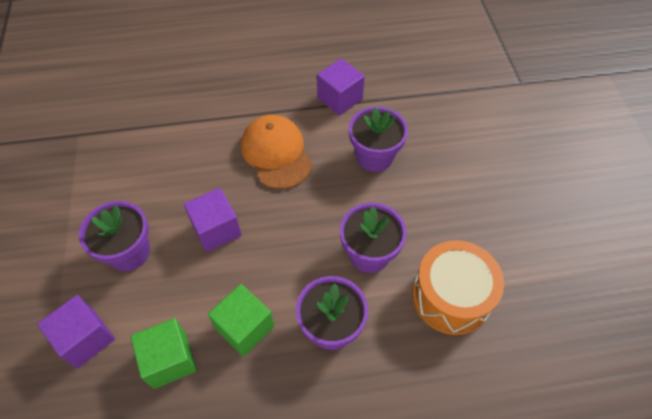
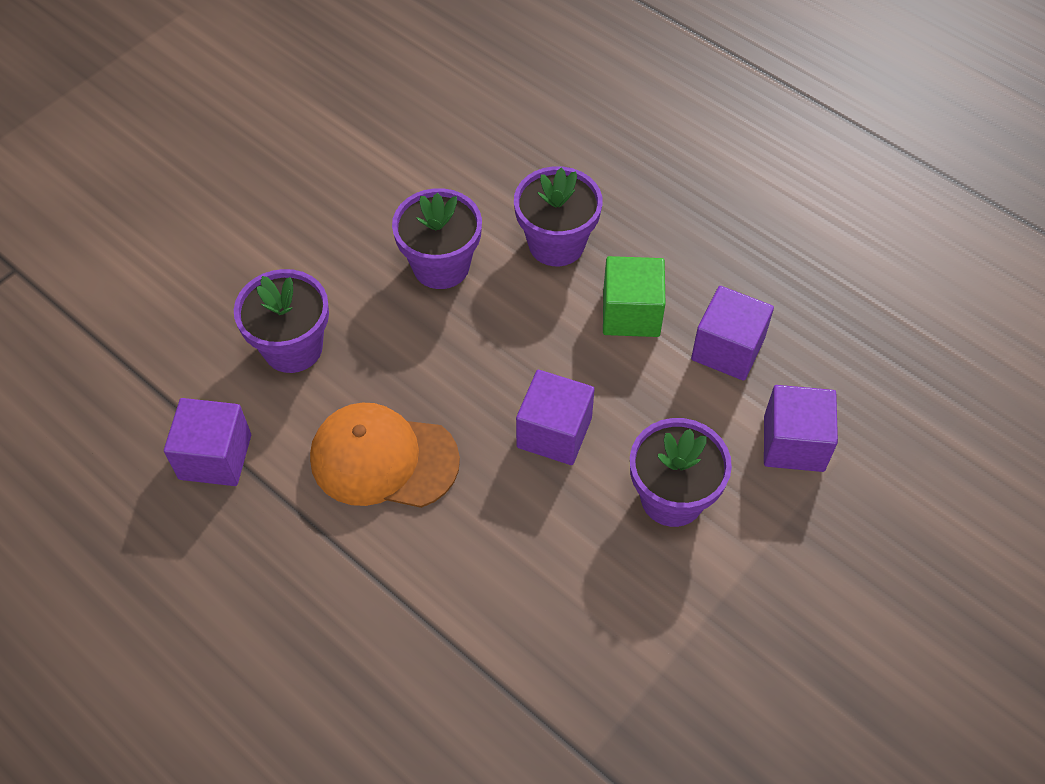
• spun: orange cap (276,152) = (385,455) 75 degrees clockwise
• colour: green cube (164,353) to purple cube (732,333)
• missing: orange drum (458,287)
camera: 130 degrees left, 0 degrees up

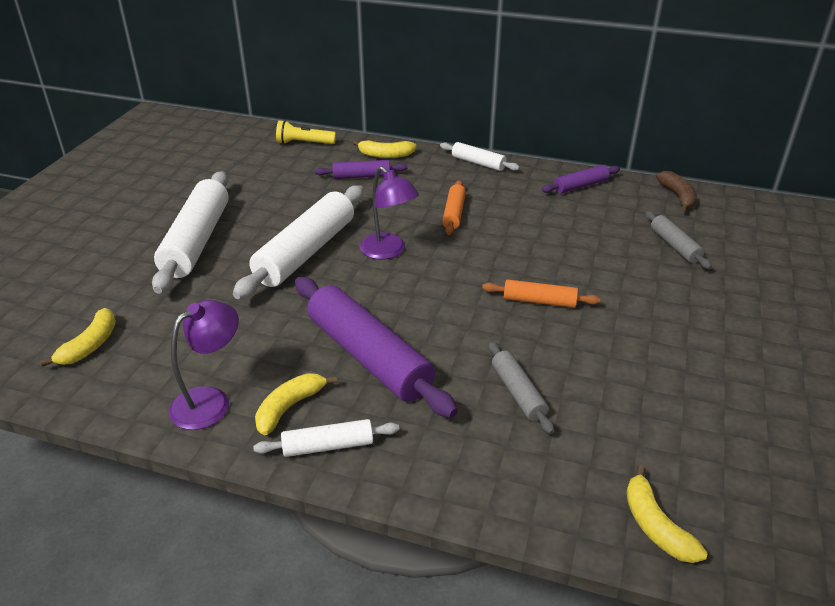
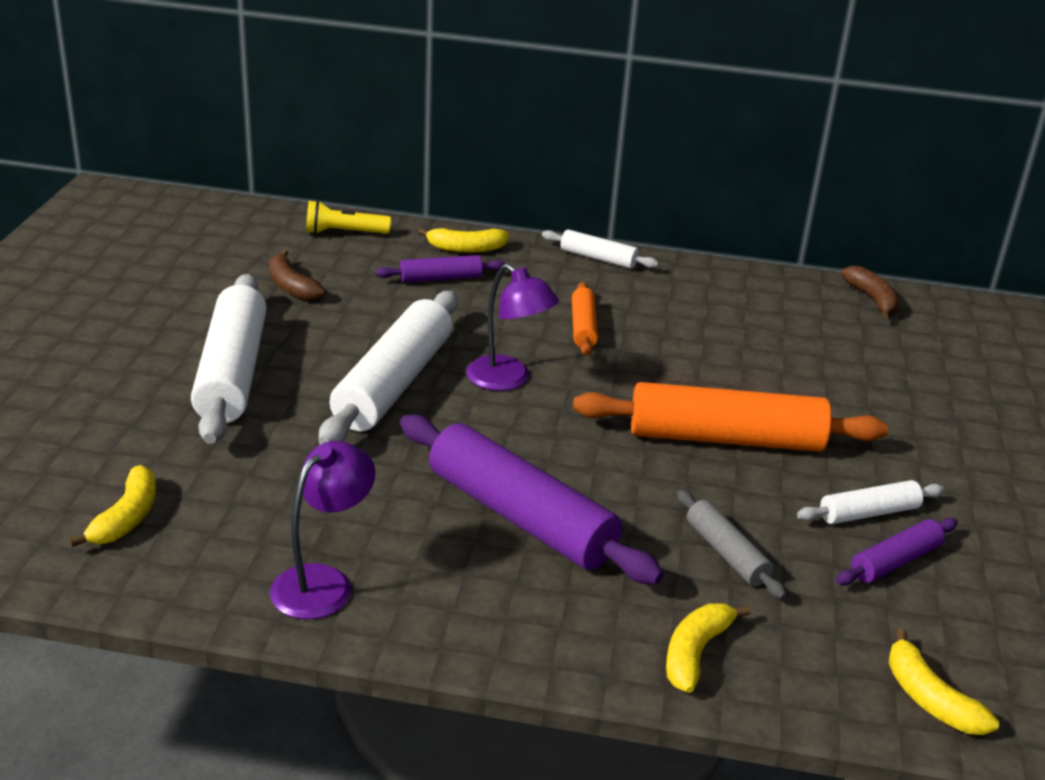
• appeared: brown banana (297,275)
• size: orange rolling pin (541,294) = (730,417) x2.00
• relocated: yellow banana (296,404) to (708,648)
• relocated: white rolling pin (326,438) to (870,502)
• relocated: purple rolling pin (581,179) to (896,551)
• missing: grey rolling pin (678,240)
camera: 10 degrees left, 5 degrees down

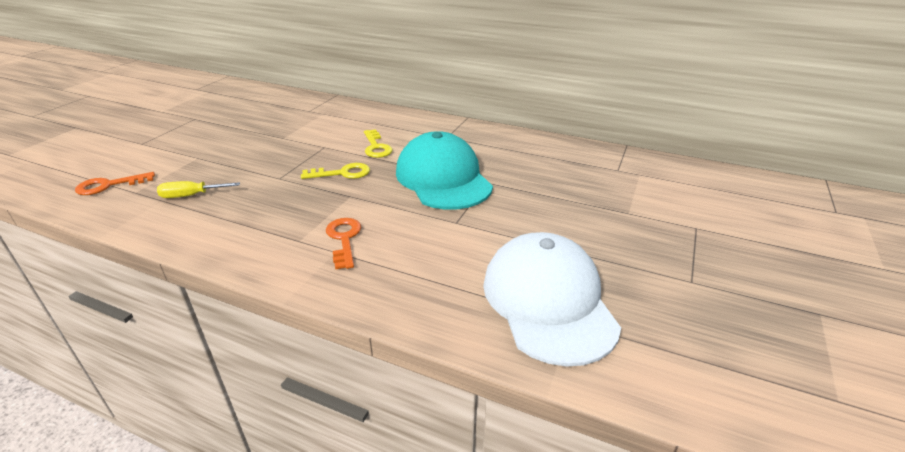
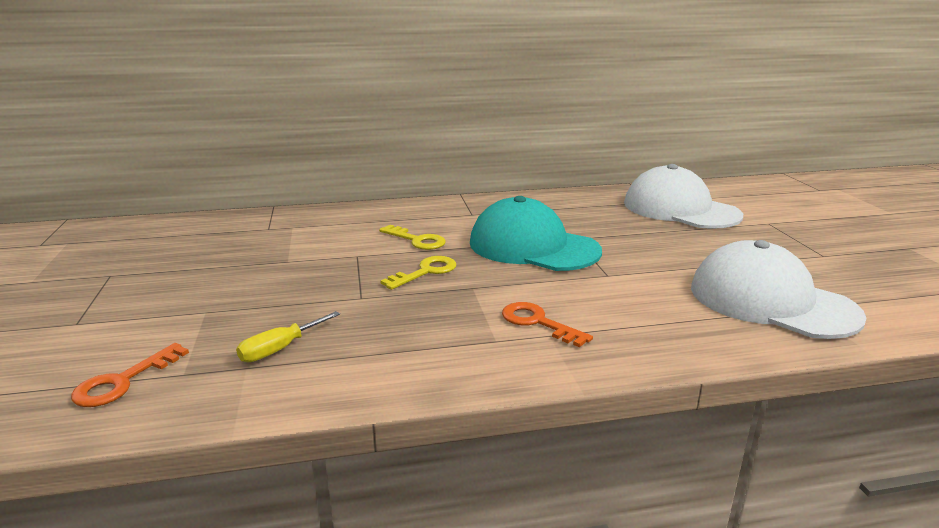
• appeared: white cap (683,196)
camera: 35 degrees left, 10 degrees down

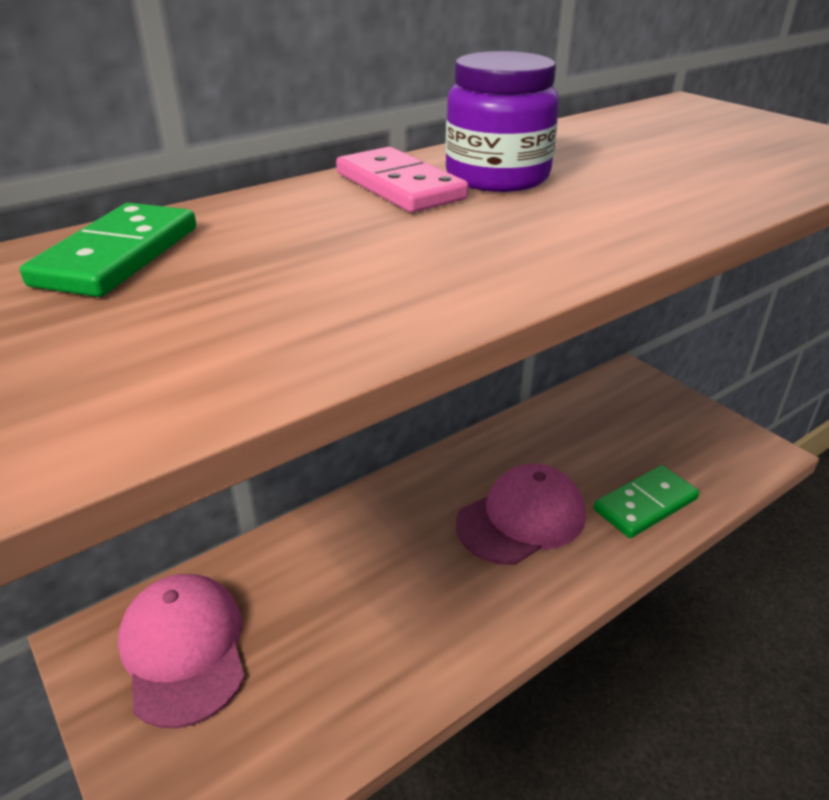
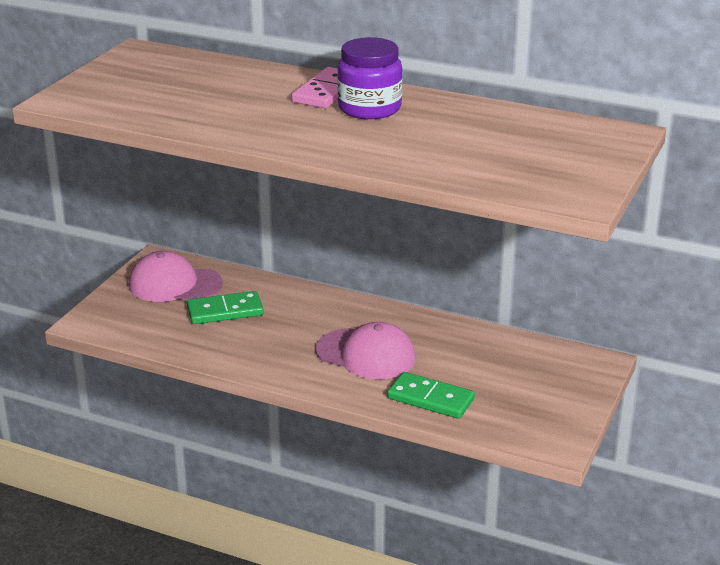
• spun: pink cap (181,651) = (175,276) 120 degrees counterclockwise
• relocated: green domino (108,250) to (225,307)
camera: 60 degrees right, 5 degrees down

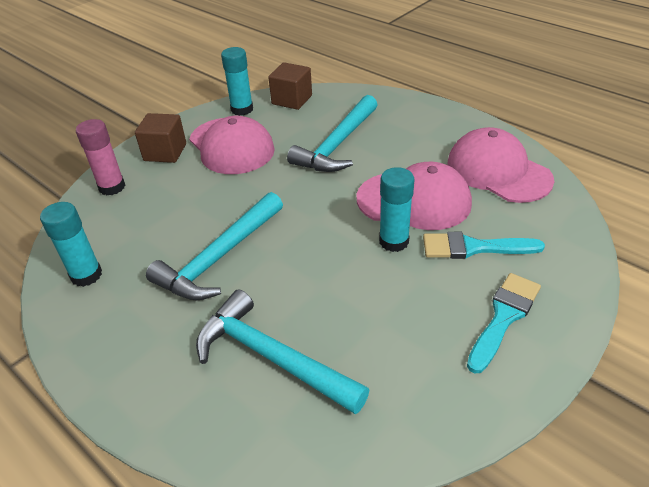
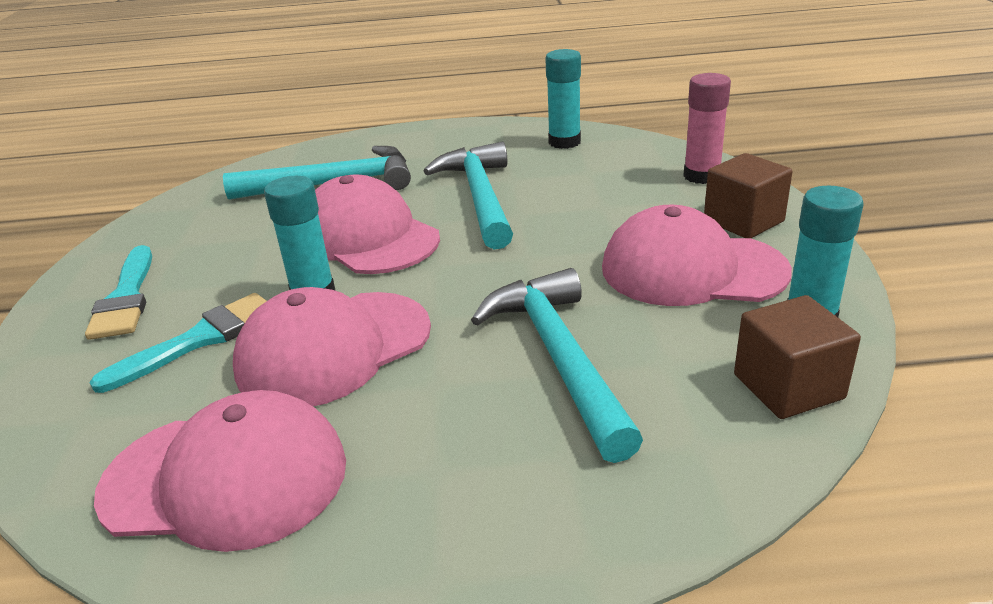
• appeared: pink cap (377,224)
camera: 135 degrees right, 10 degrees down

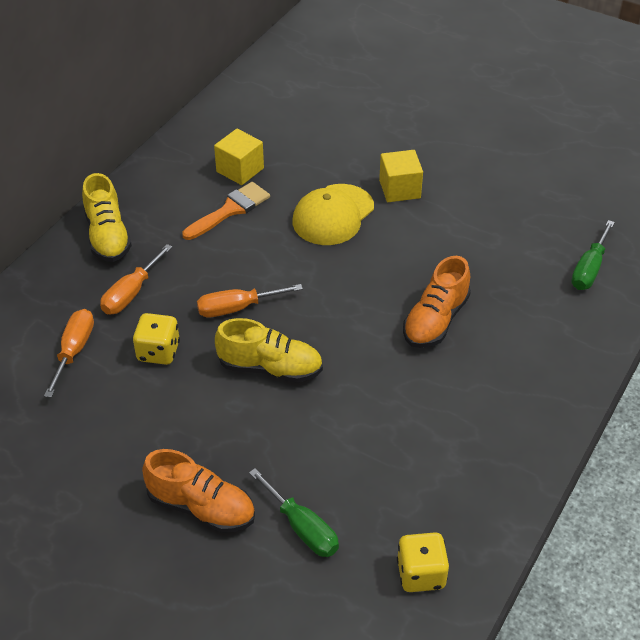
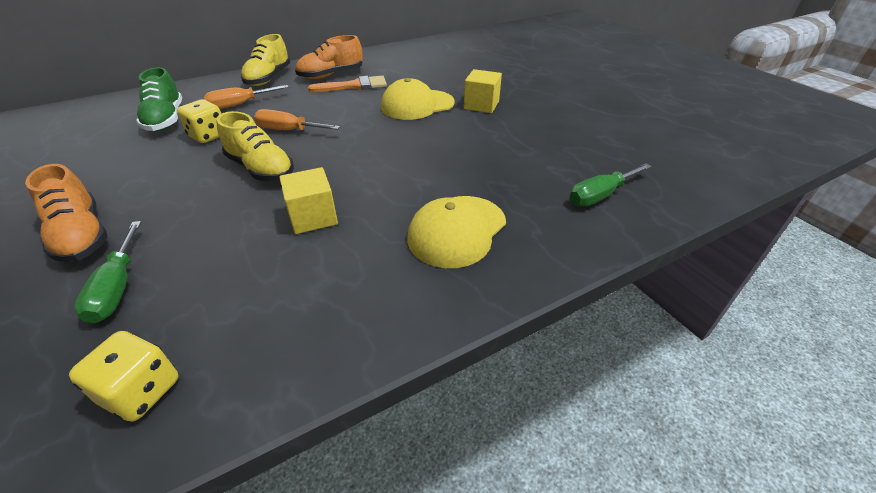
• exchanged: orange screwdriver (69,353) to green shoe (159,99)
• relocated: yellow cube (239,157) to (308,200)
• relocated: orange shoe (437,302) to (329,57)
• appeared: yellow cap (456,232)
camera: 30 degrees right, 5 degrees down

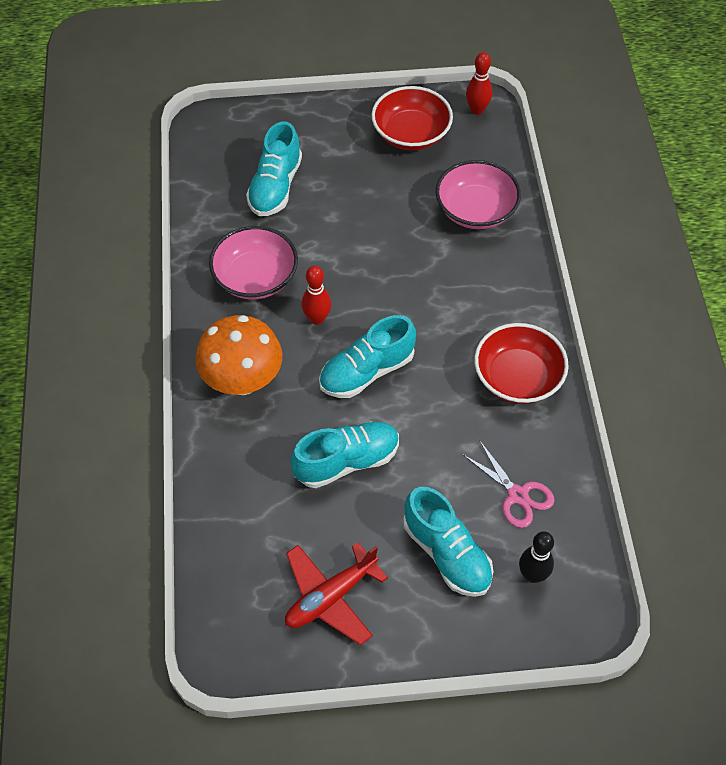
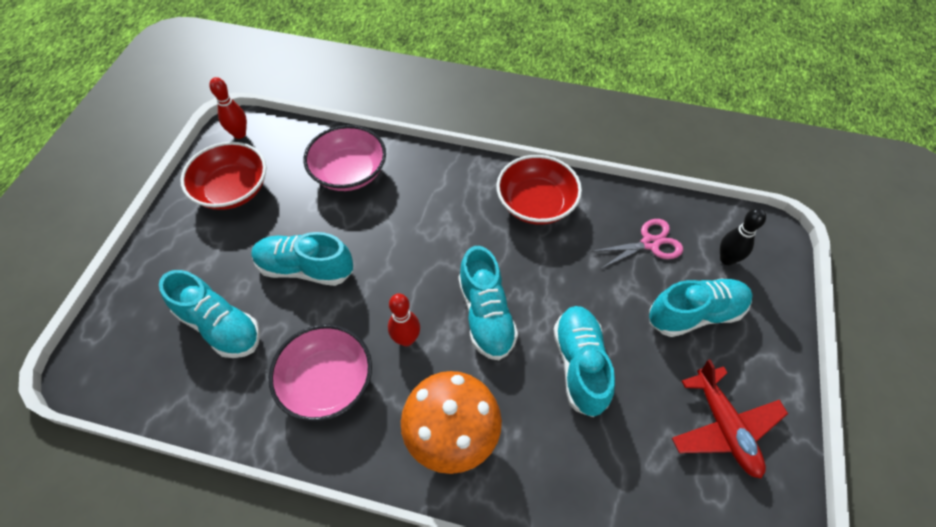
• appeared: turquoise shoe (302,259)
camera: 70 degrees left, 0 degrees up

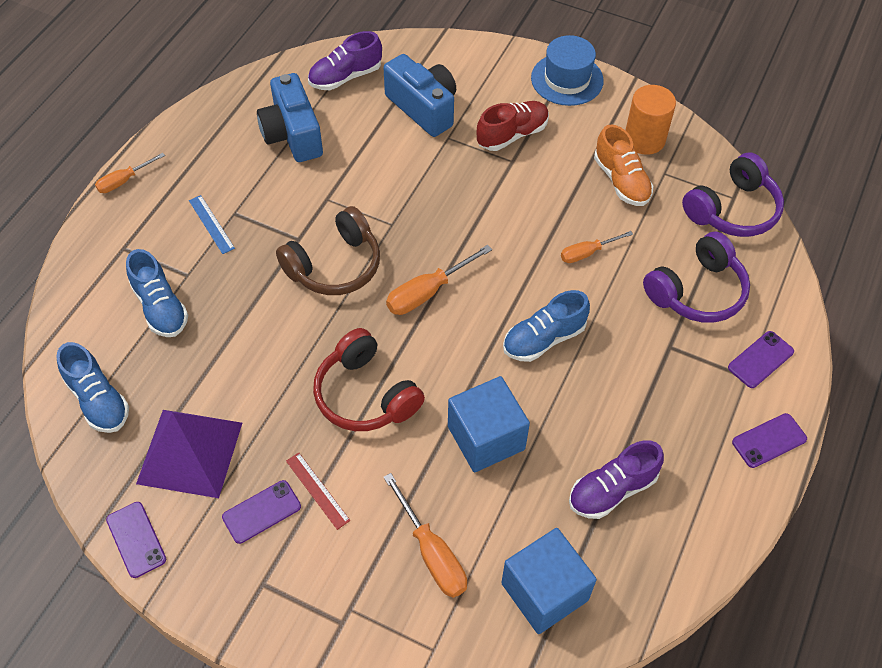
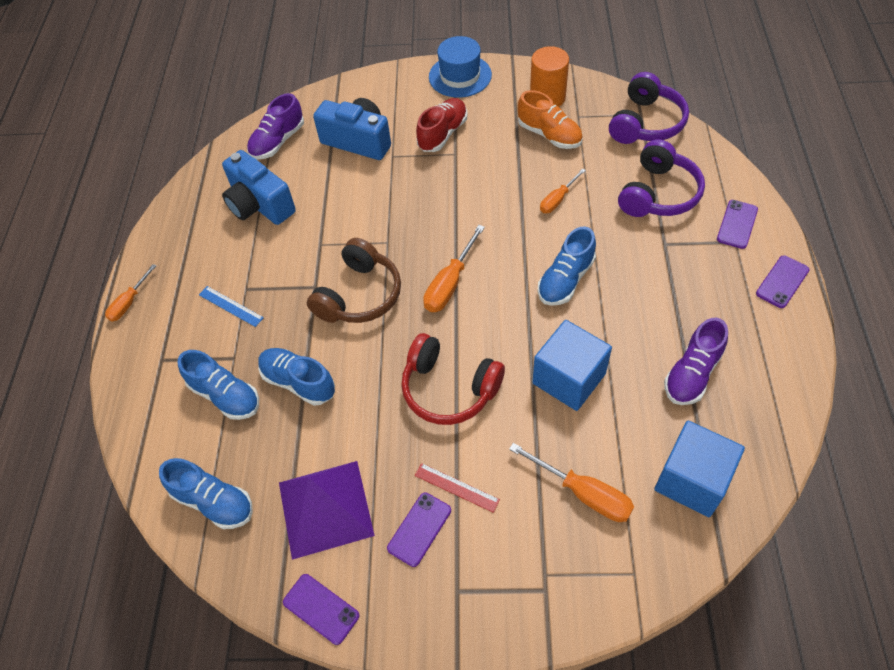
• appeared: blue shoe (296,377)
camera: 20 degrees left, 0 degrees up

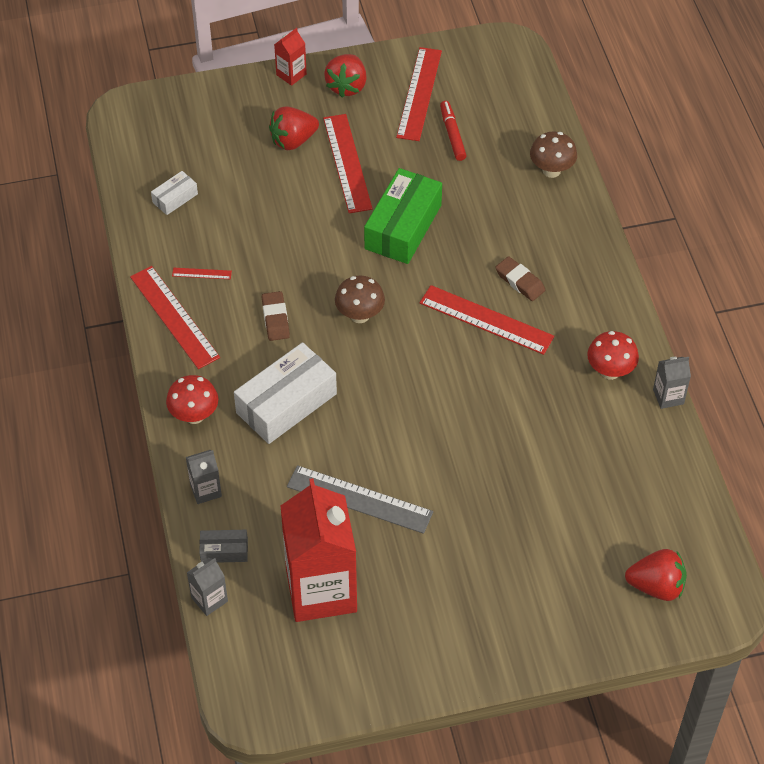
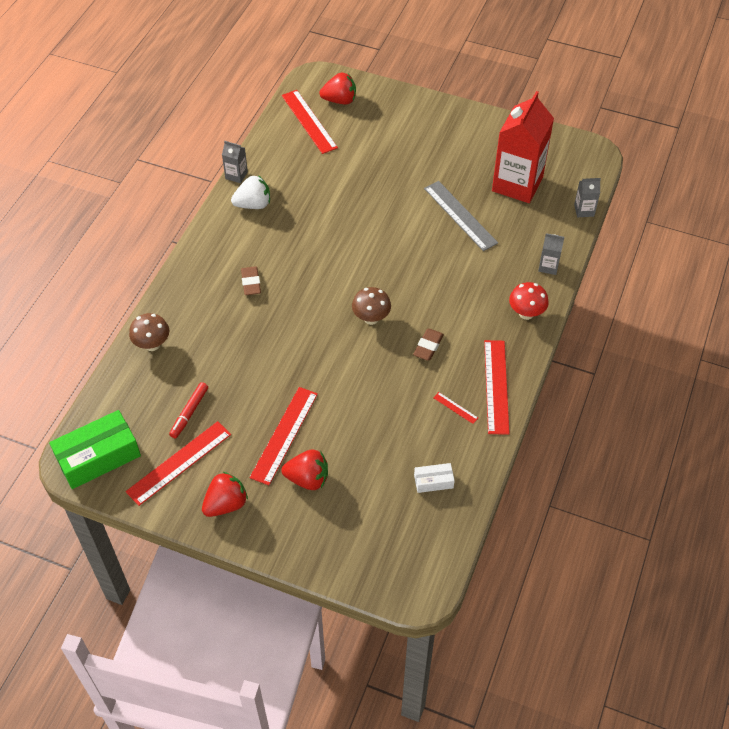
• relocated: green box (403,216) to (95,449)
• exchanged: red mushroom (613,355) to white strawberry (250,192)
• relocated: red ruler (487,320) to (310,122)
• spun: red strawberry (656,575) = (337,88) 135 degrees clockwise
• missing: grey box (223,546)
• missing: white box (285,393)
• missing: red carton (290,57)
camera: 145 degrees left, 0 degrees up

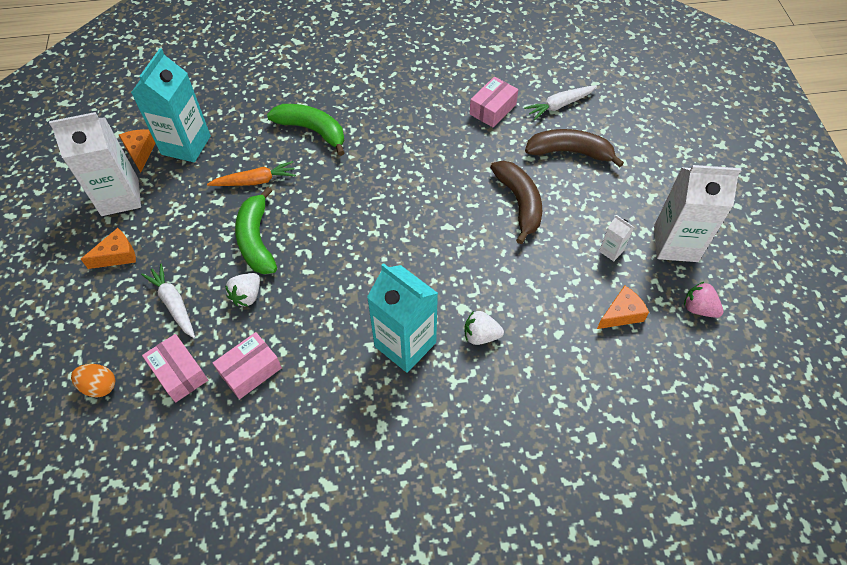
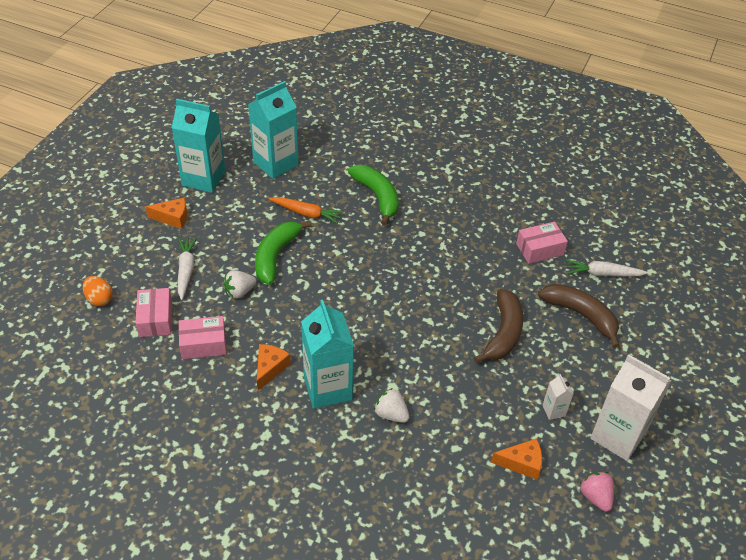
• colour: white carton (95,164) to turquoise carton (198,146)
• relocated: orange cheese (137,151) to (274,367)
camera: 30 degrees right, 10 degrees down

